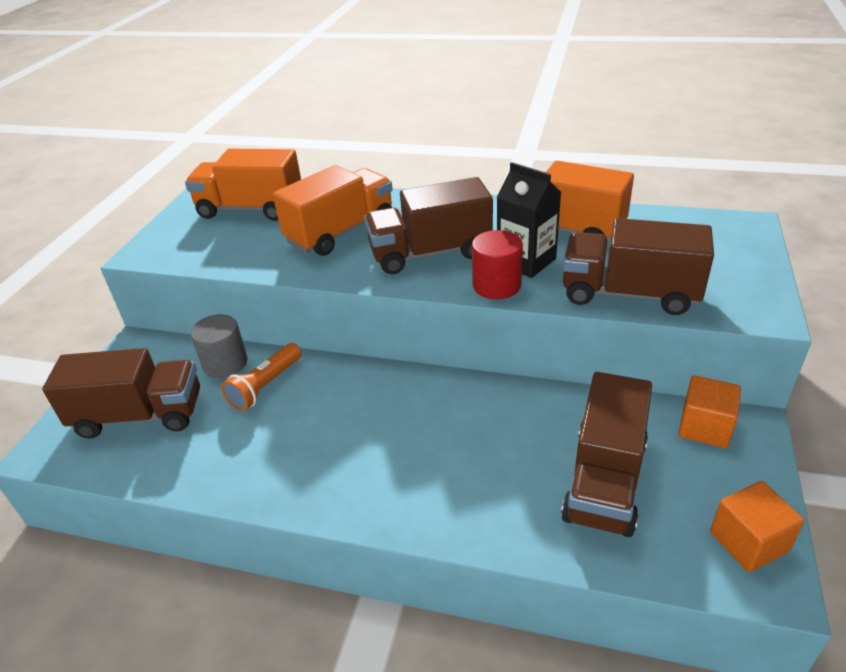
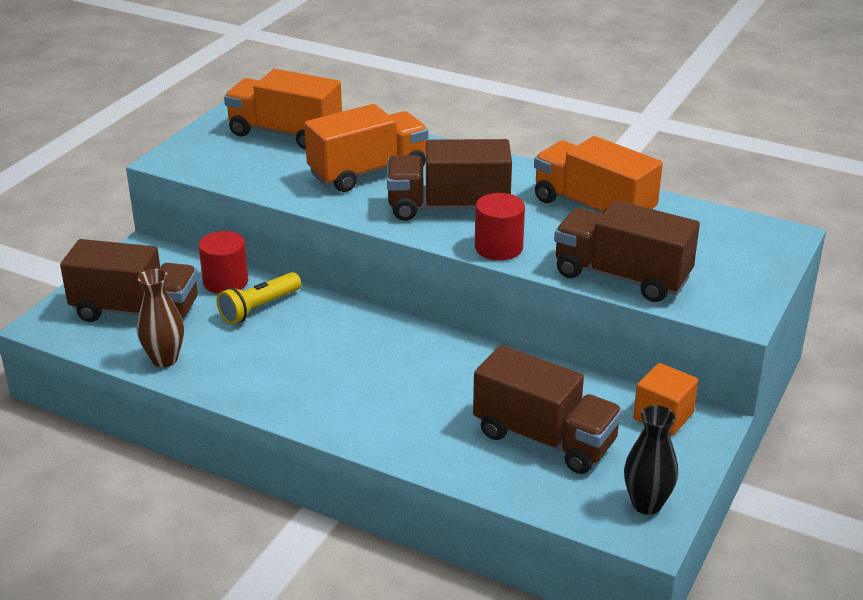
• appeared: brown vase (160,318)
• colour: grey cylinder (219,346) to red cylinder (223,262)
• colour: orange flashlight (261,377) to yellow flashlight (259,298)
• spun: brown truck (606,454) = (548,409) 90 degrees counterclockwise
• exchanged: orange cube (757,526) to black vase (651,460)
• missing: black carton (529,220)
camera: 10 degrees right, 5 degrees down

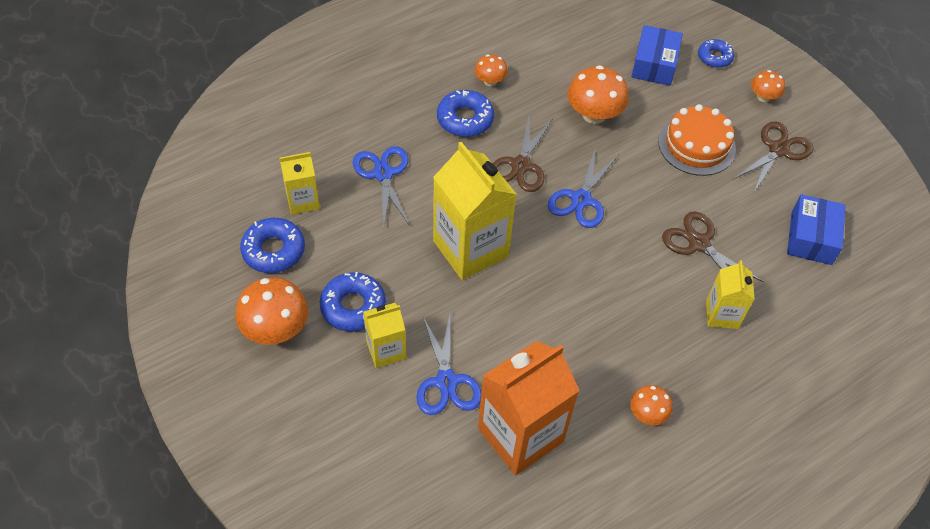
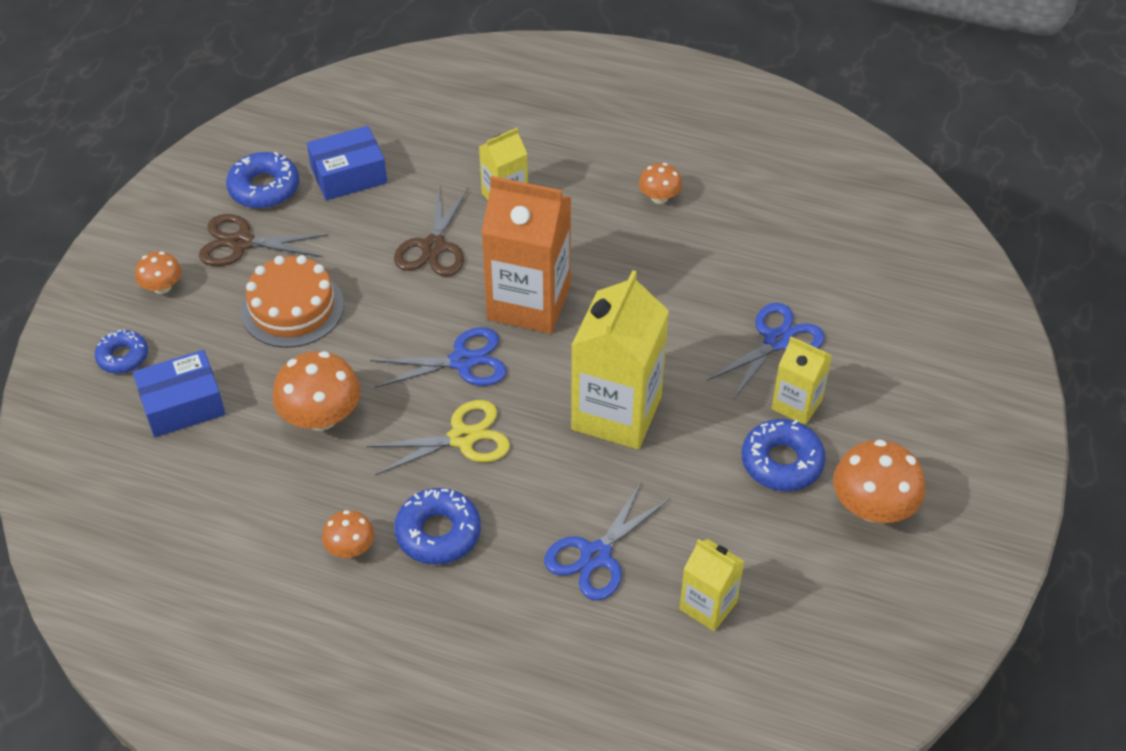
• relocated: blue donut (272,245) to (262,180)
• colour: brown scissors (522,154) to yellow scissors (438,437)
• relocated: orange carton (529,408) to (526,255)
camera: 125 degrees left, 5 degrees down

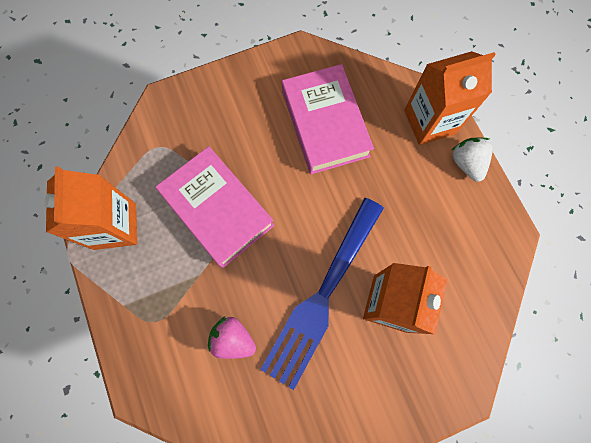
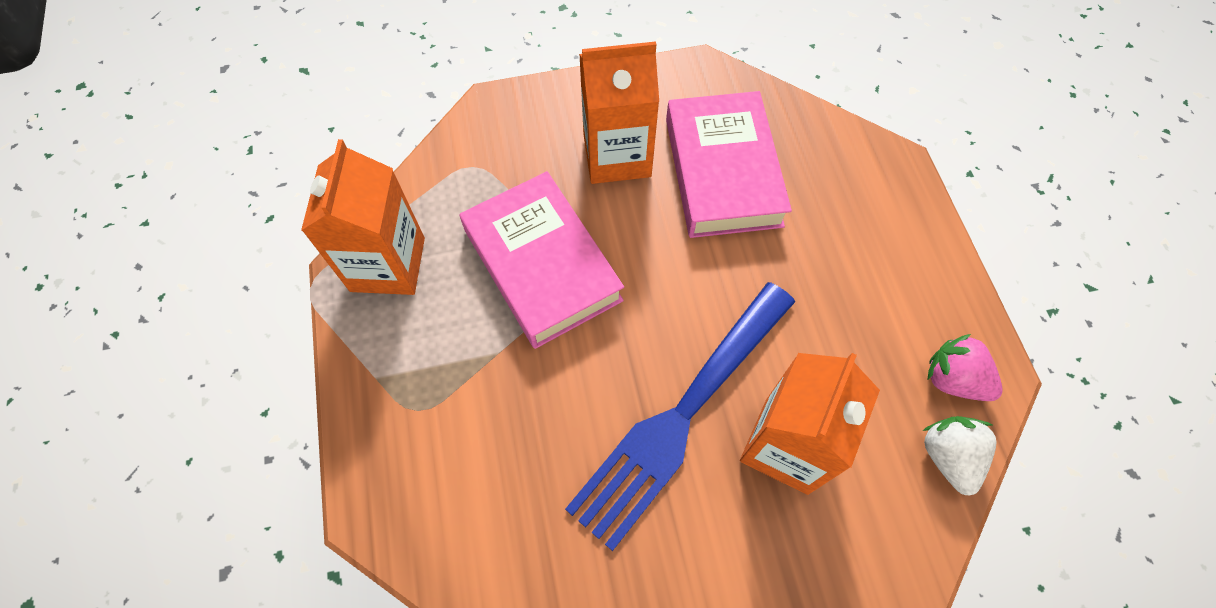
• relocated: orange carton (450,98) to (619,112)
• relocated: white strawberry (472,159) to (959,456)
• relocated: pink strawberry (232,337) to (965,367)
camera: 10 degrees right, 10 degrees down

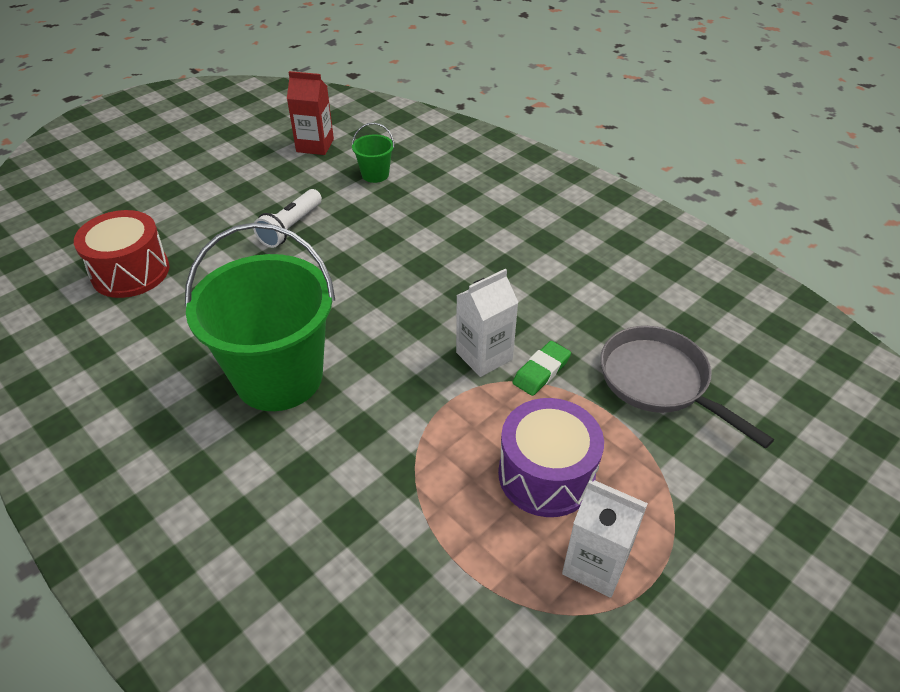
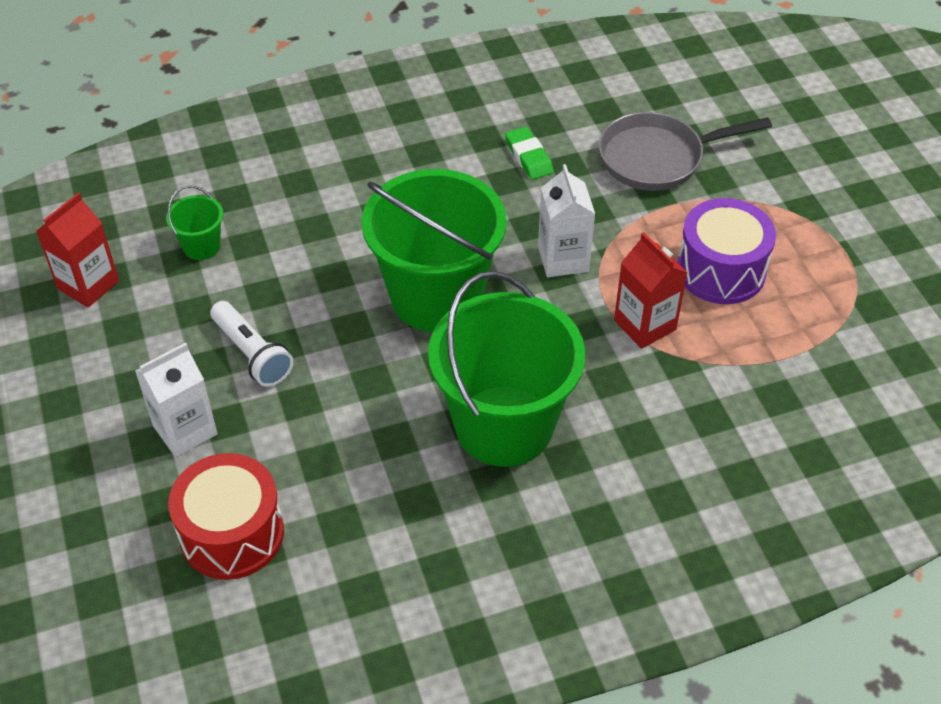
• relocated: white carton (605,539) to (176,400)
• appeared: green bucket (434,250)
• relocated: green eraser (541,368) to (529,153)
• appeared: red carton (651,290)
camera: 65 degrees left, 5 degrees up

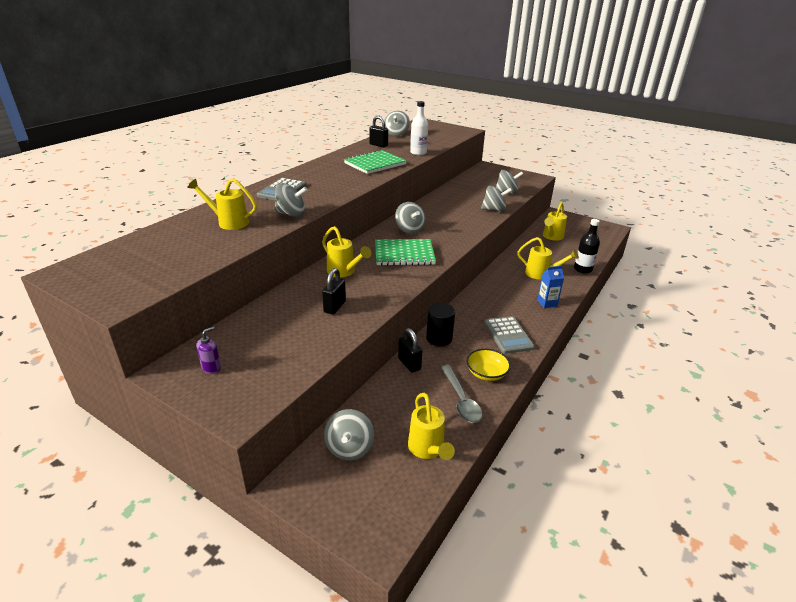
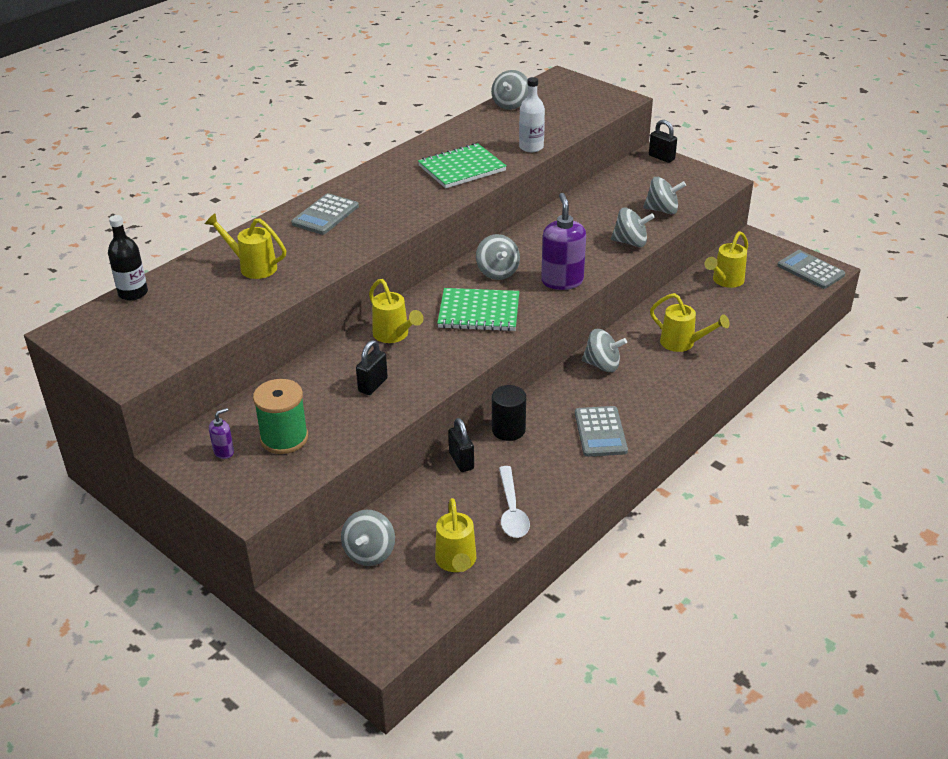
• relocated: black bottle (587,246) to (128,258)
• appeared: green spool (280,416)
• colour: grey spoon (461,394) to white spoon (514,502)
• appeared: purple soap dispenser (563,241)
• relocated: grey spinning top (290,200) to (604,350)
• relocated: black padlock (378,131) to (663,141)
• appeared: grey calculator (811,269)
• missing: yellow bowl (488,365)
• missing: blue carton (550,287)
camera: 10 degrees right, 5 degrees up

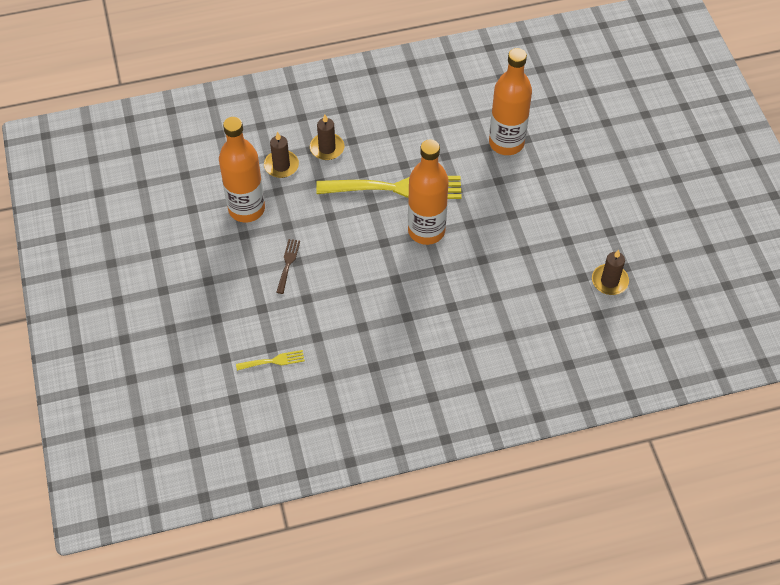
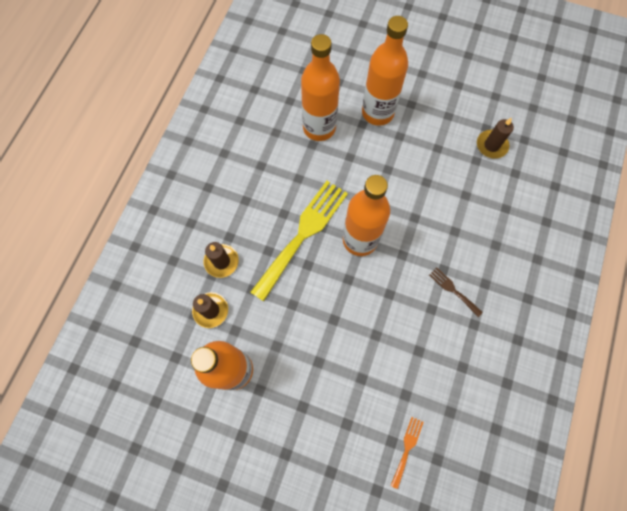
• appeared: orange bottle (385,71)
• colour: yellow fork (270,360) to orange fork (407,453)
• relocated: brown fork (288,266) to (456,292)
camera: 55 degrees left, 15 degrees up

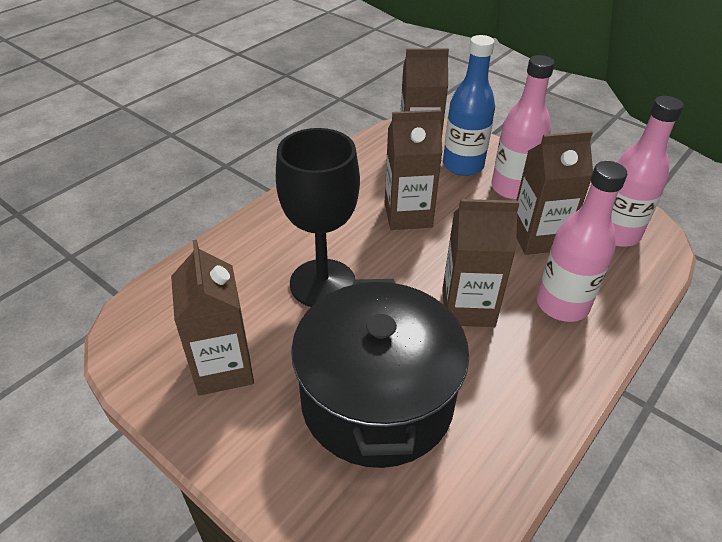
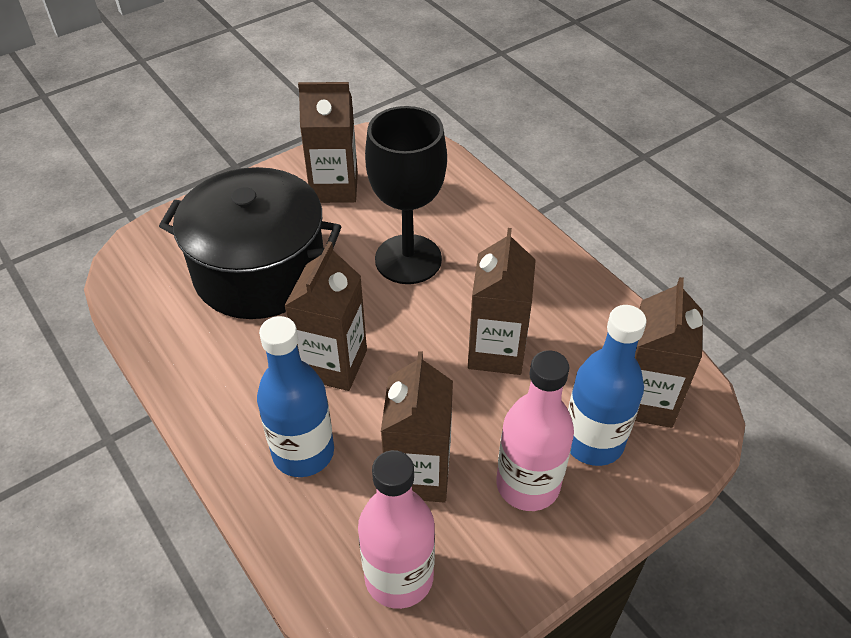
• colour: pink bottle (582,241) to blue bottle (295,396)
camera: 105 degrees right, 5 degrees up

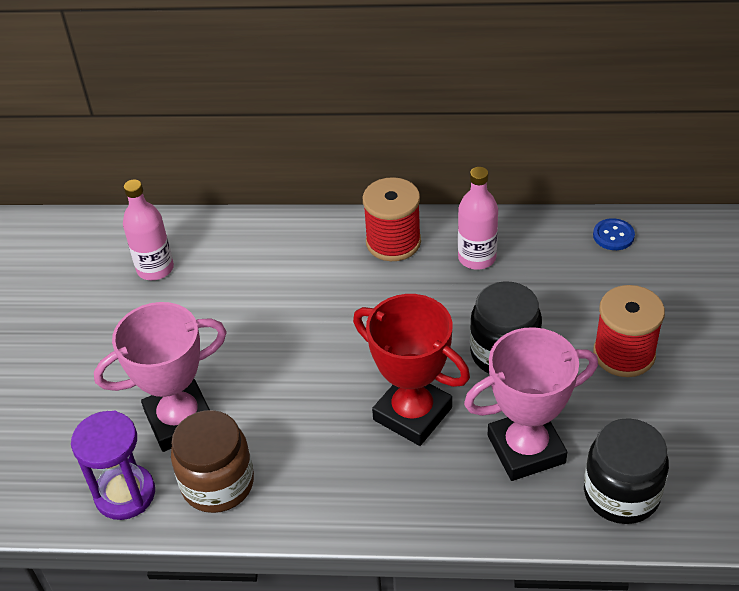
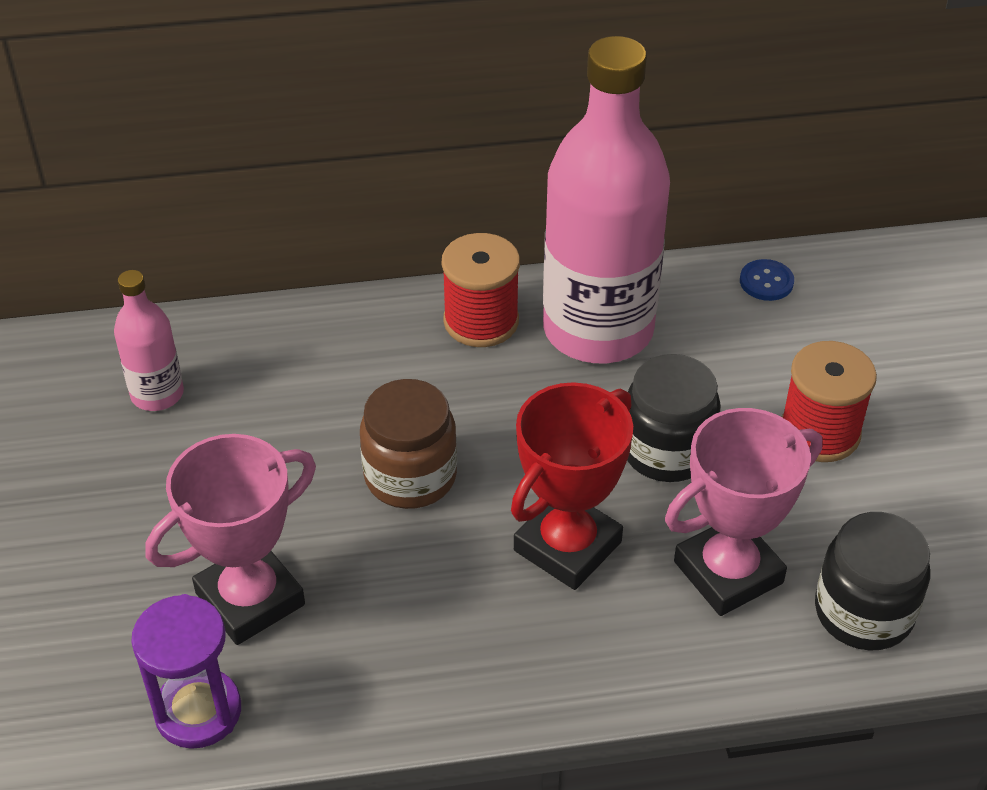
• relocated: brown jar (212,461) to (408,444)
• spun: red trophy (411,370) = (572,486) 75 degrees counterclockwise
• size: pink bottle (478,218) = (606,199) x2.17
camera: 15 degrees left, 0 degrees up

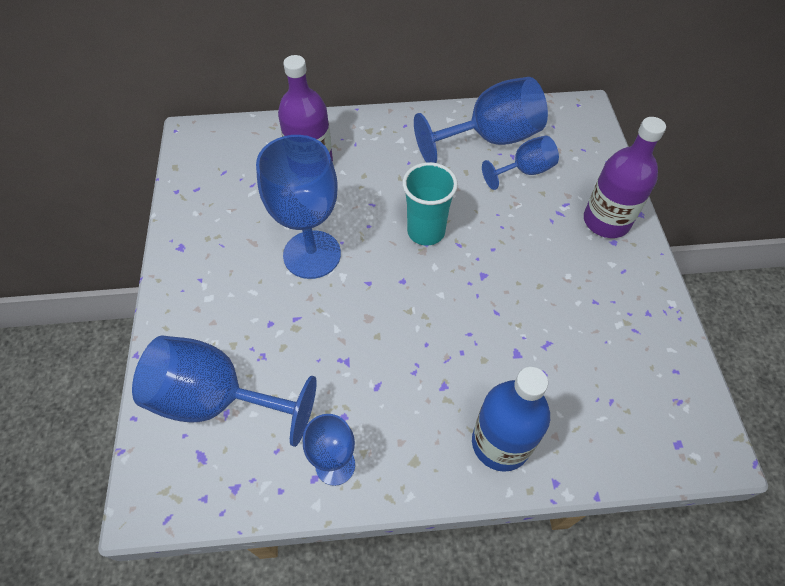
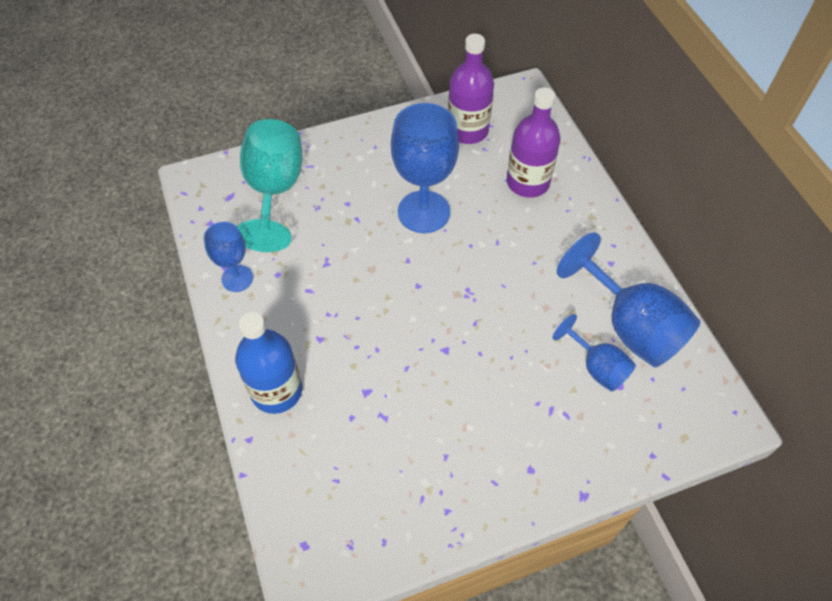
• colour: blue goblet (224,391) to turquoise goblet (269,185)
• relocated: purple bottle (625,177) to (471,89)
• missing: turquoise cup (430,203)
camera: 75 degrees right, 0 degrees up

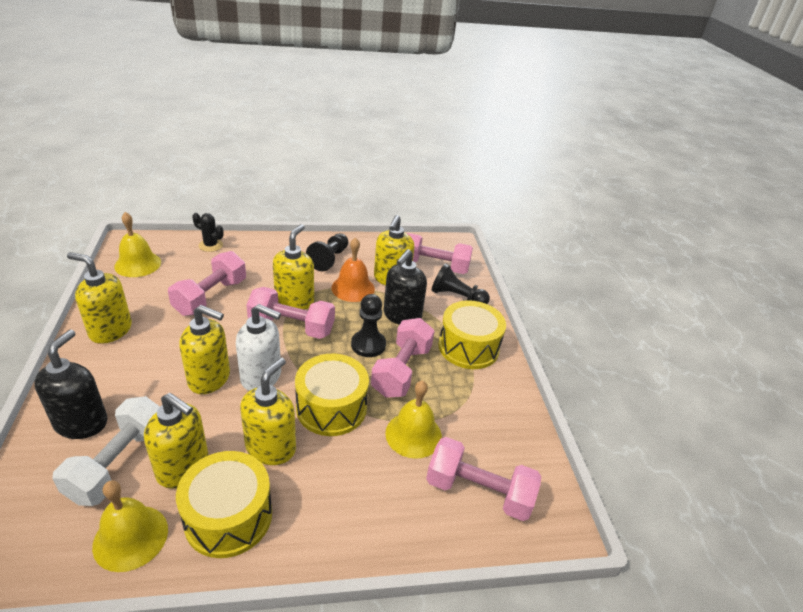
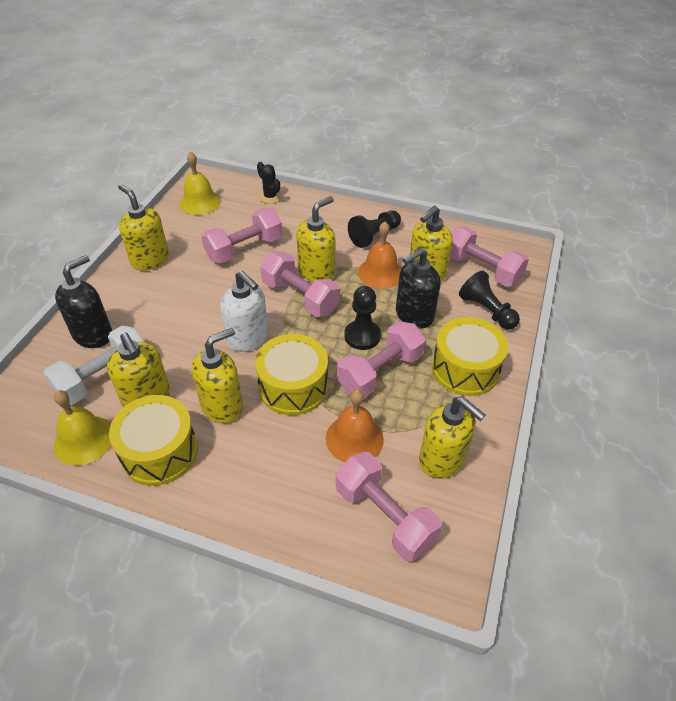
• colour: yellow bell (413,419) to orange bell (355,425)
• relocated: yellow soap dispenser (204,349) to (452,438)
camera: 30 degrees right, 10 degrees up

